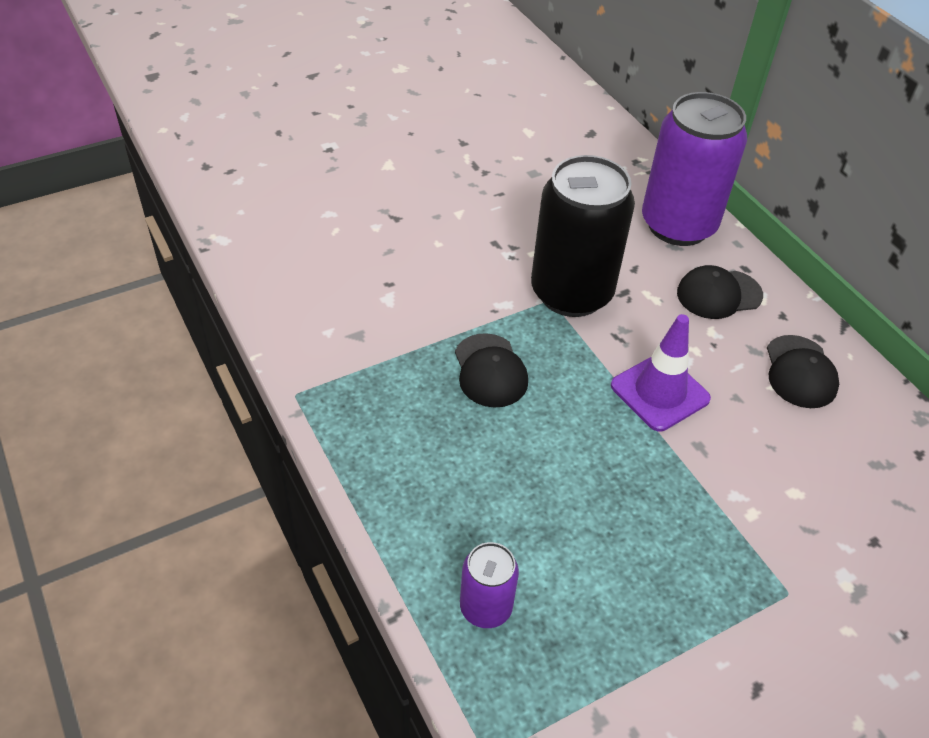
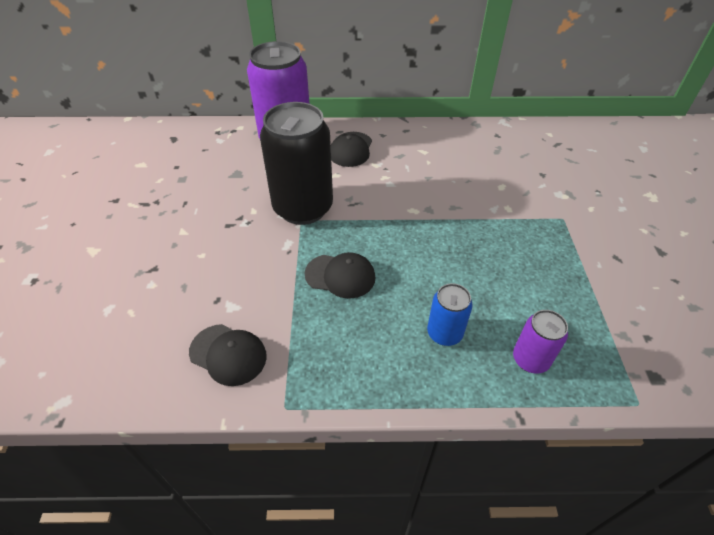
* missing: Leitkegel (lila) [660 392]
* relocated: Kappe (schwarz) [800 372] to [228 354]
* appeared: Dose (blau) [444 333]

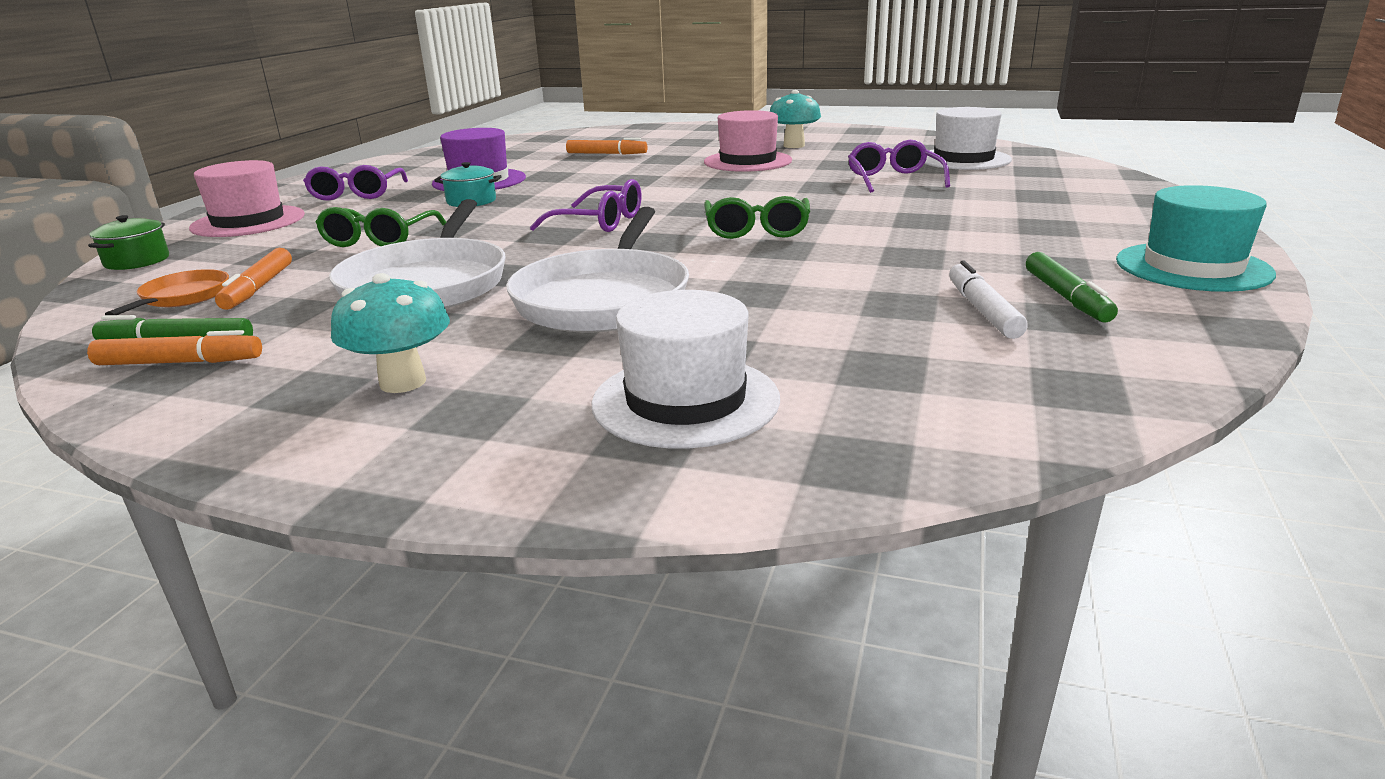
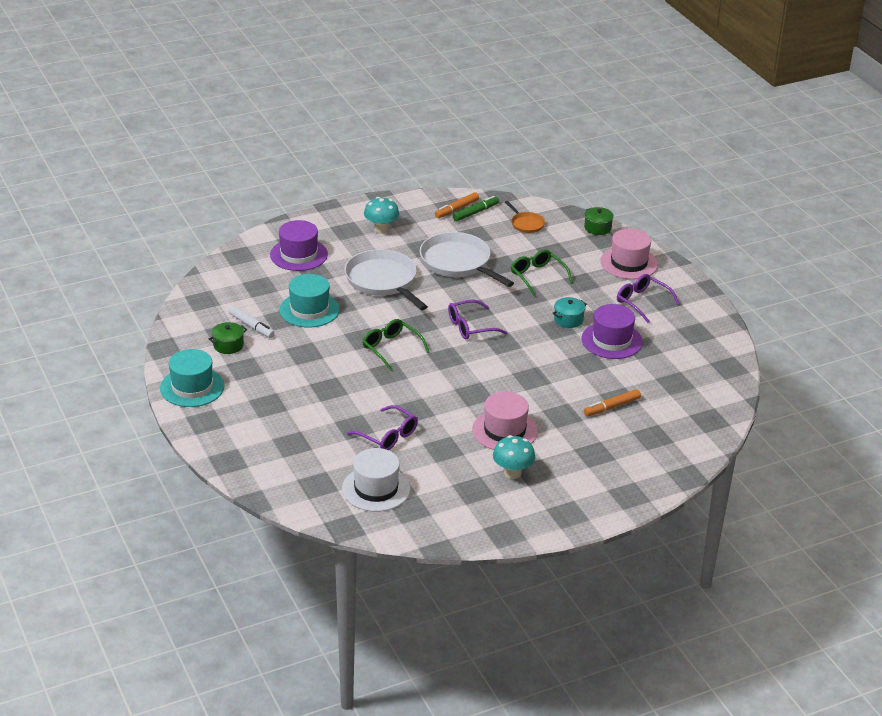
* missing: Filzstift (orange) [258 288]
* exchanged: Filzstift (grün) [1066 297] to Kochtopf (grün) [228 345]
* colour: Hut (weiß) [685 401] to Hut (lila) [298 255]
* appeared: Hut (türkis) [309 310]

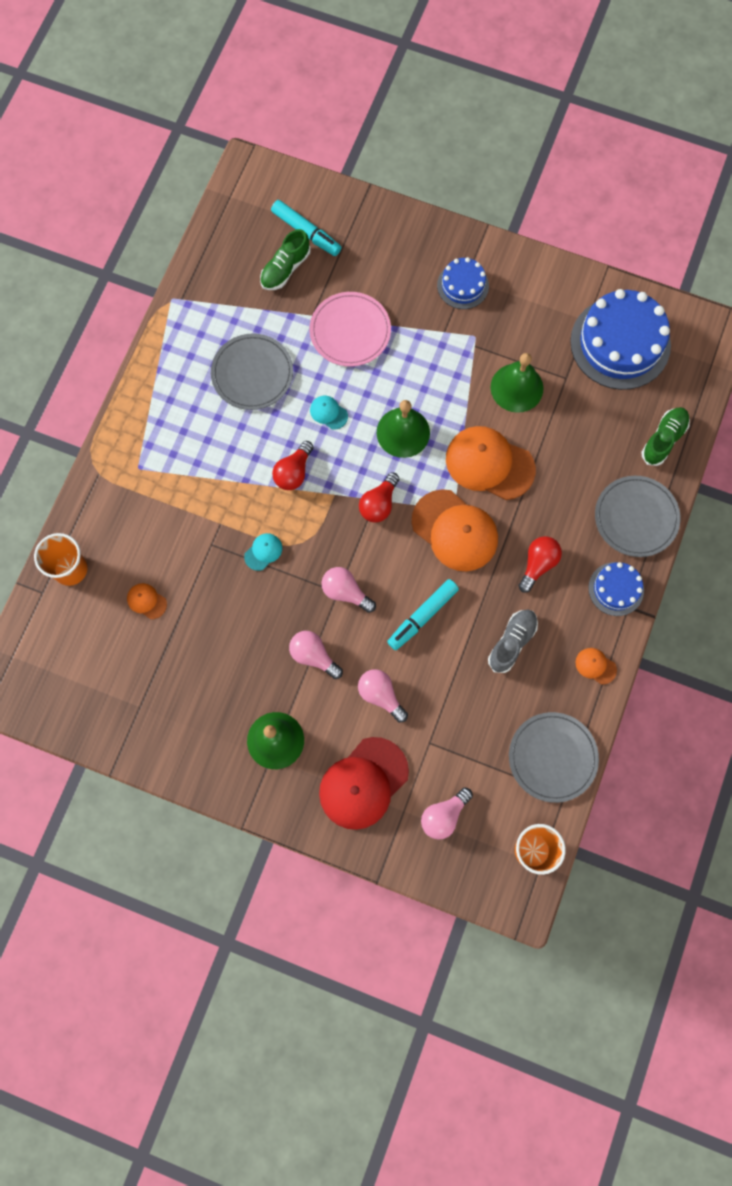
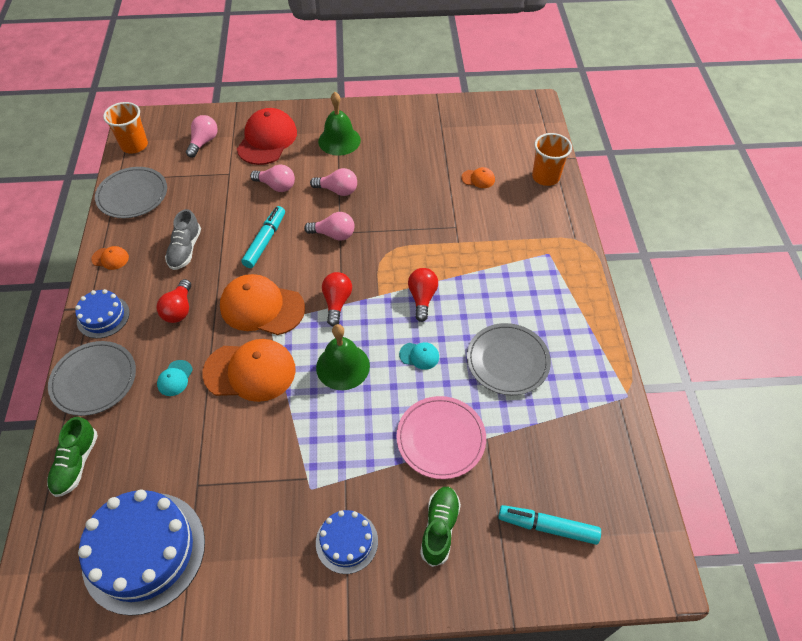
* relocated: Schuh (grün) [285 269] to [439 528]
* missing: Glocke (grün) [517 387]
* relocated: Kappe (türkis) [263 552] to [175 378]

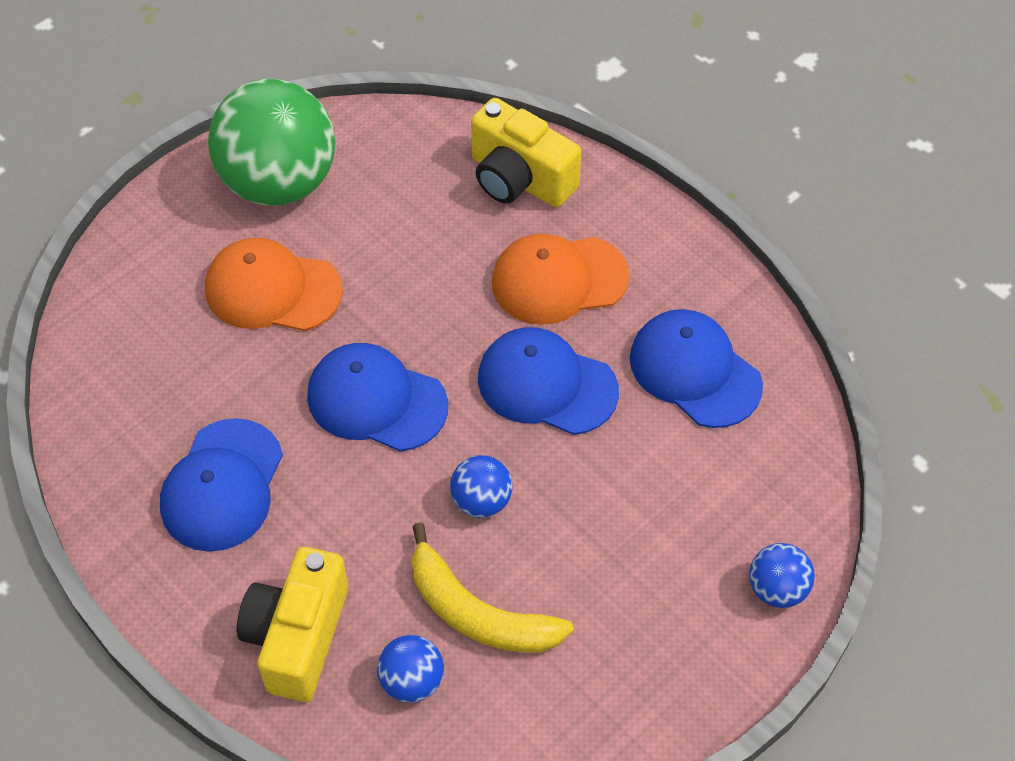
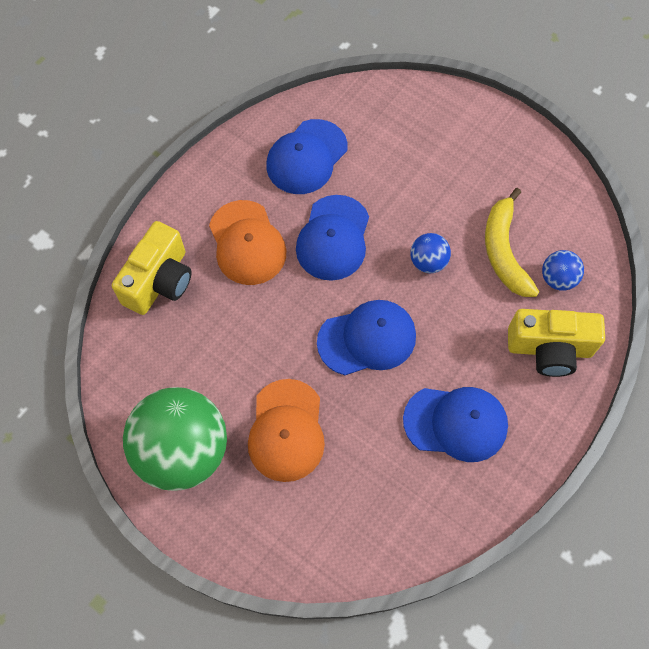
* spun: Kappe (blau) [376 400] = [367 339] 120 degrees counterclockwise
* spun: Banane (gelb) [478 612] = [504 251] 150 degrees clockwise
* missing: Ball (blau) [777 589]

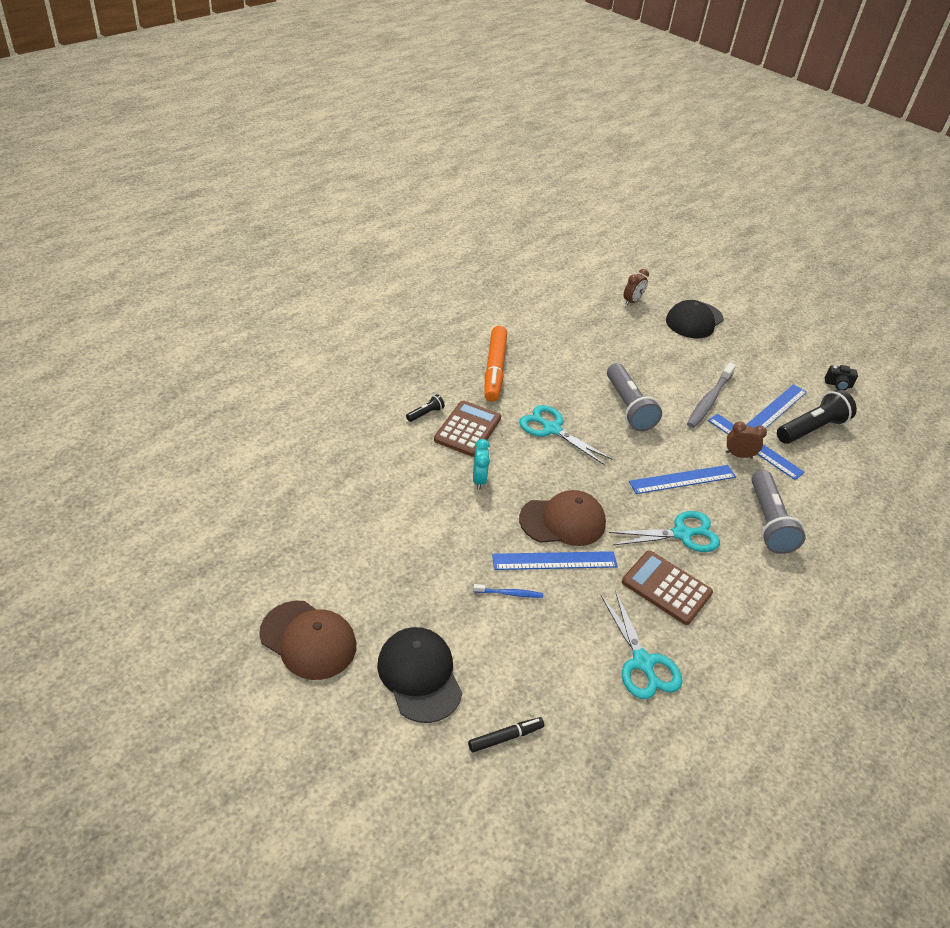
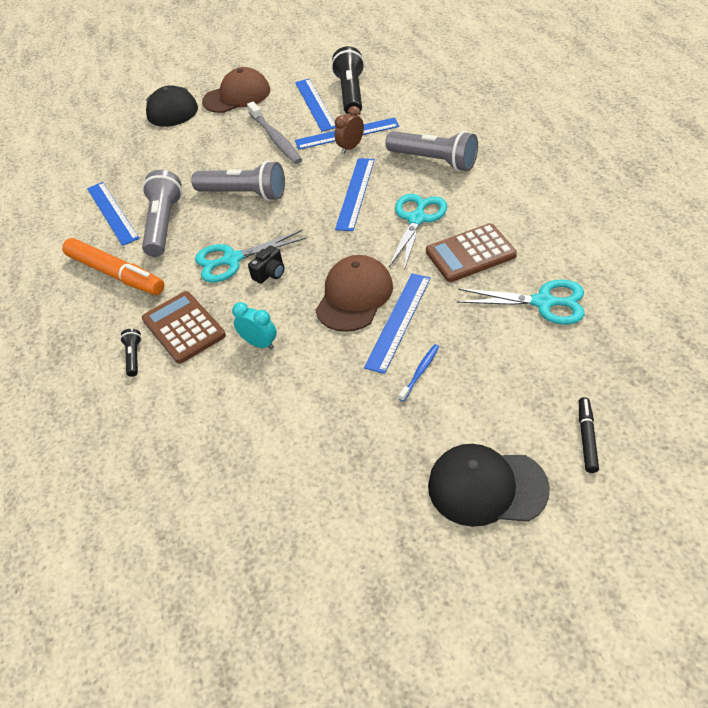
* missing: Wecker (braun) [632 301]
* relocated: Kamera (schwarz) [838 385] to [270 273]
* relocated: Kappe (braun) [308 640] to [237 96]
* appeared: Taschenlampe (grau) [164 224]
* appeared: Lineal (blau) [112 213]

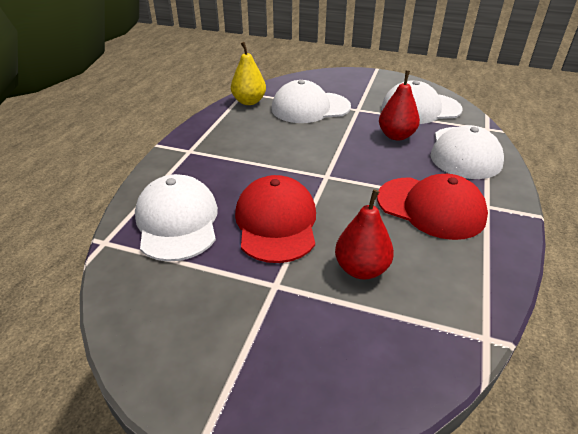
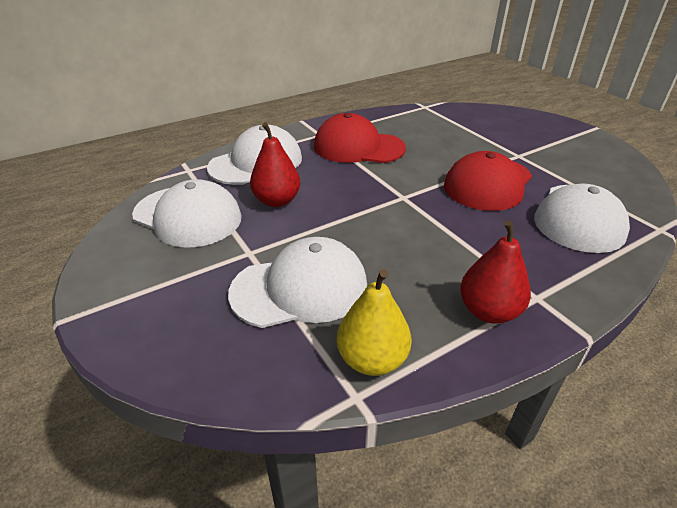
* spun: Kappe (weiß) [310 108] = [300 288] 45 degrees counterclockwise
* spun: Kappe (rot) [431 208] = [358 147] 60 degrees counterclockwise
* relocated: Birne (rot) [361 269] to [488 311]

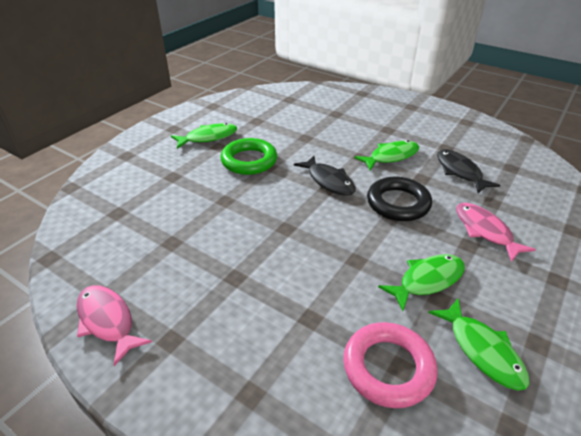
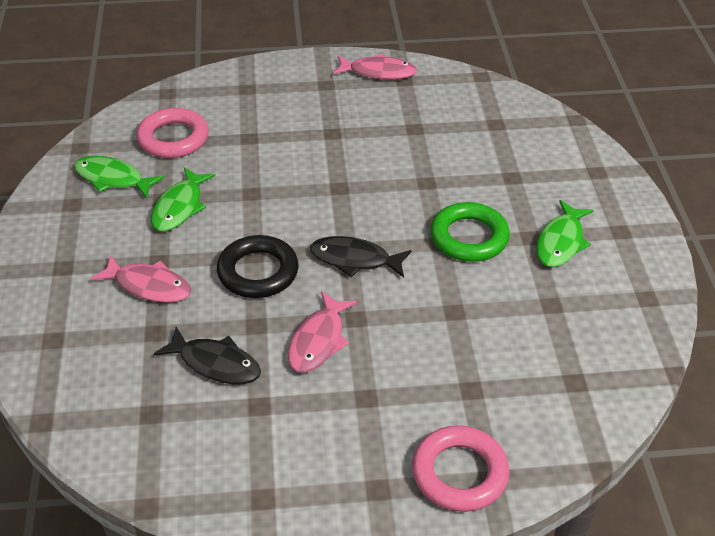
* colour: Fisch (grün) [391 156] to Fisch (rosa) [318 341]
* appeared: Ring (rosa) [459 473]

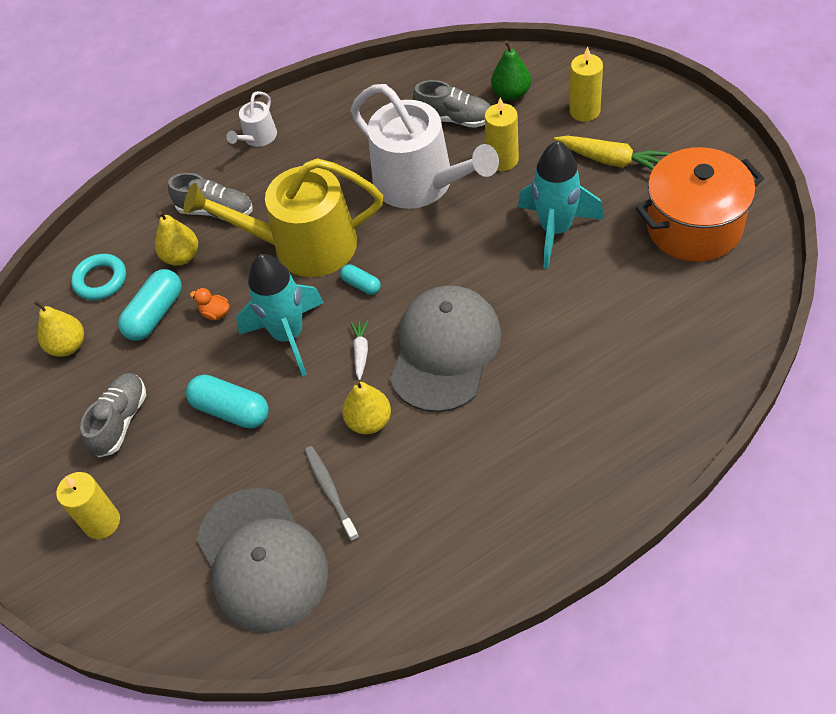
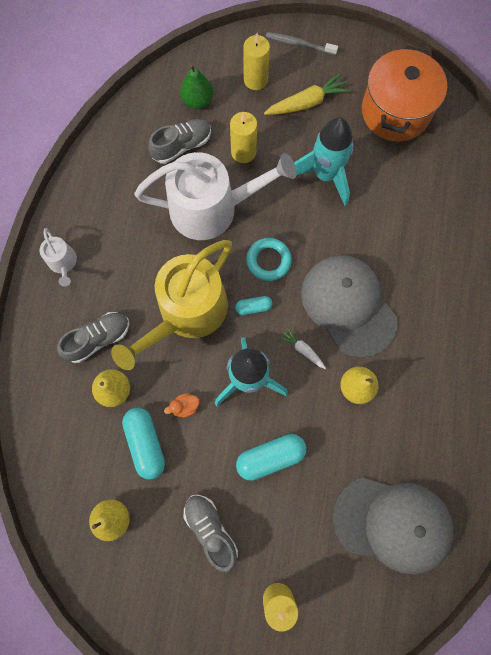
* relocated: Ring (türkis) [100 280] to [268 261]
* relocated: Zahnbürste (grau) [330 491] to [299 44]

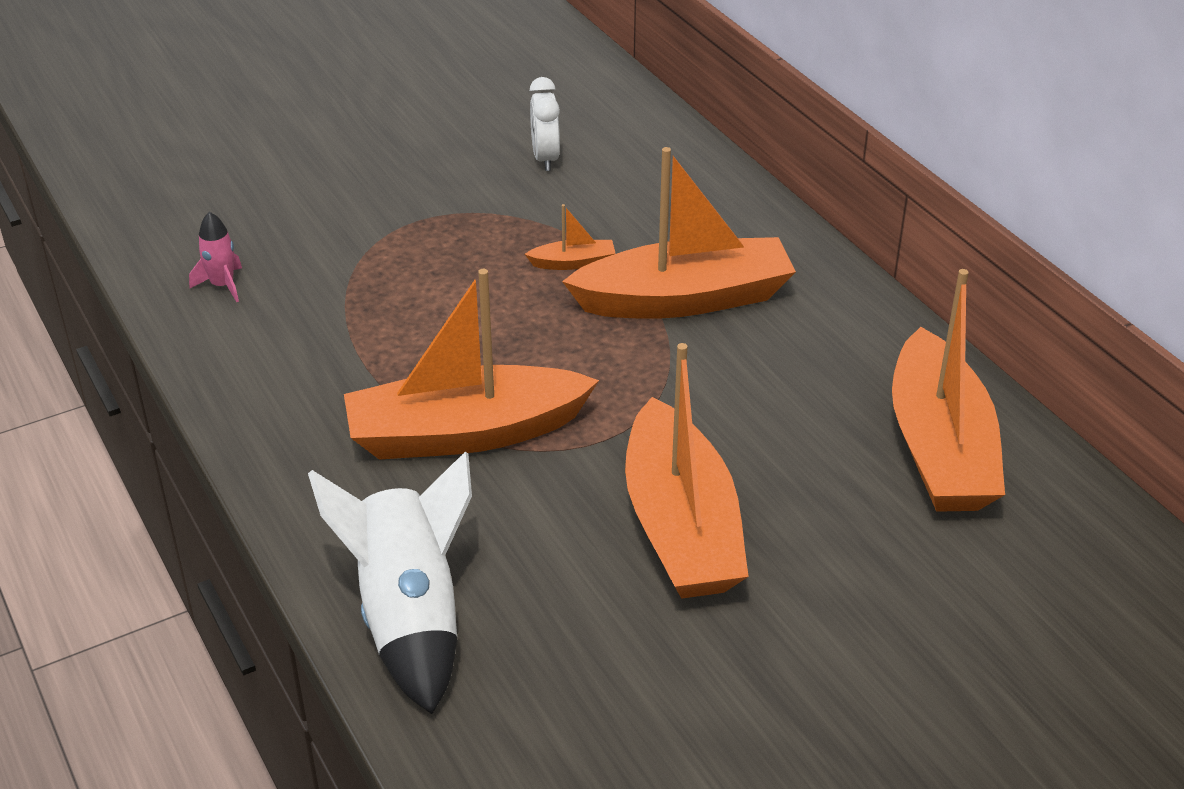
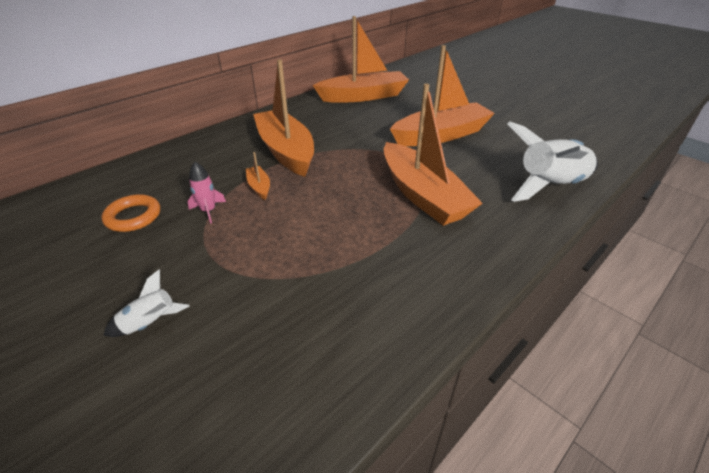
* exchanged: Wecker (weiß) [545 158] to Ring (orange) [133 217]
* relocated: Rakete (rosa) [222 285] to [208 211]
* appeared: Rakete (weiß) [150 323]

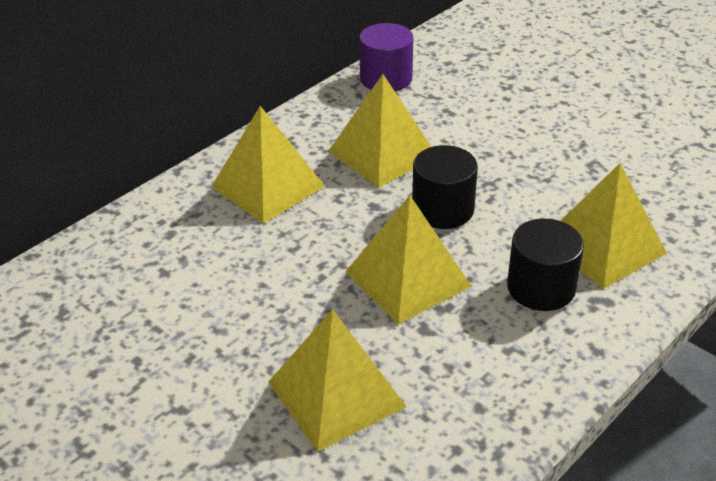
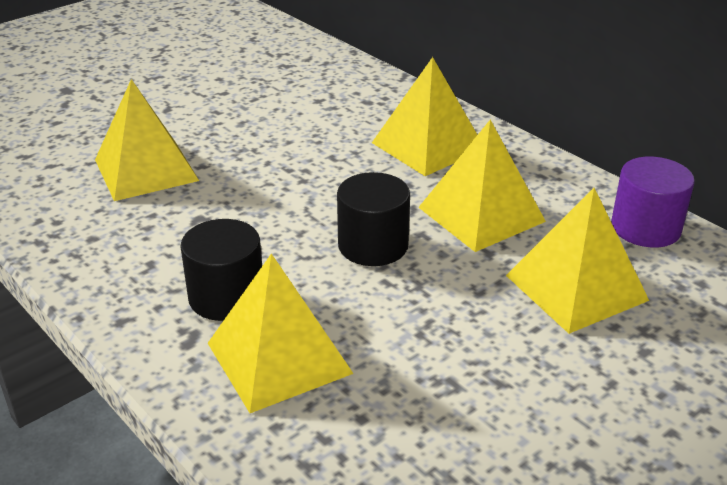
* relocated: Pyramide (gelb) [407 278] to [576 287]

